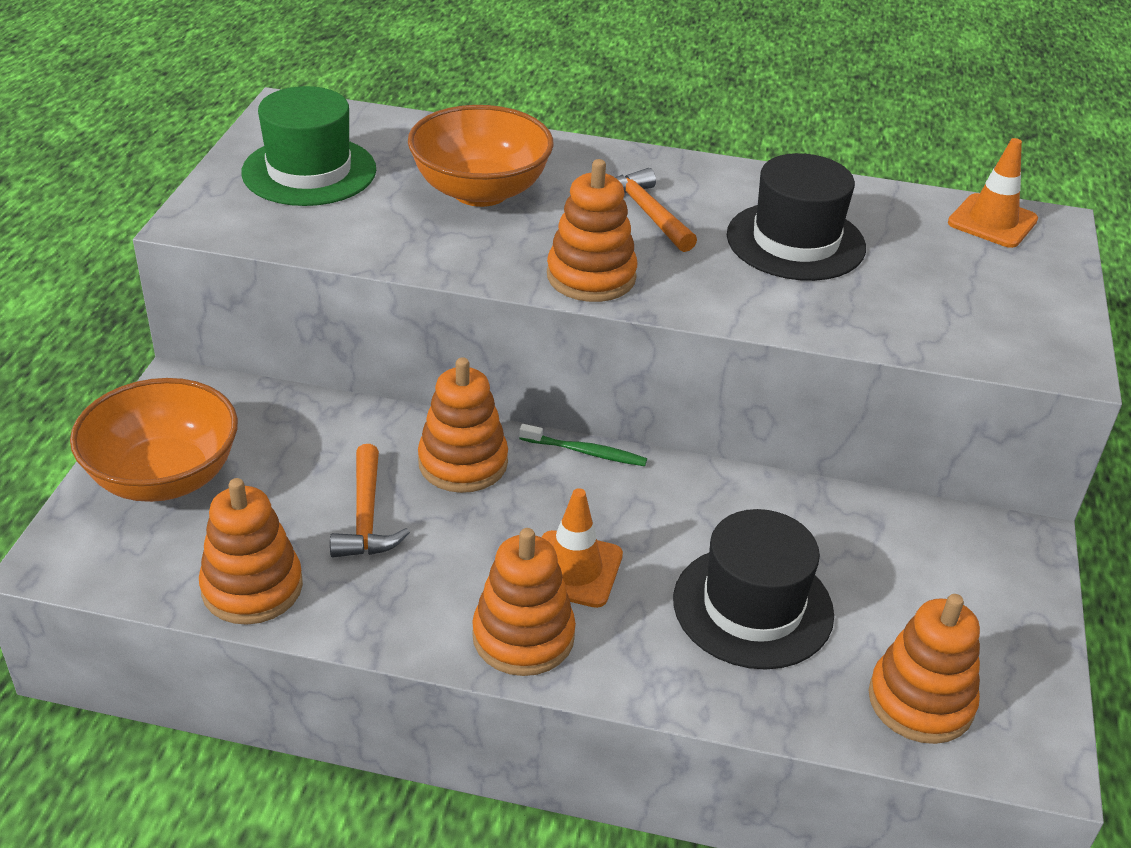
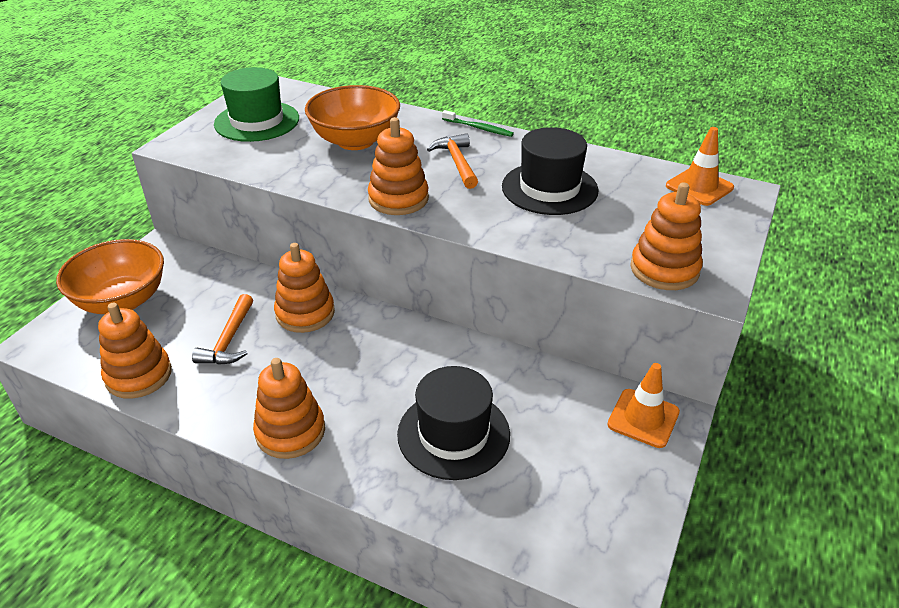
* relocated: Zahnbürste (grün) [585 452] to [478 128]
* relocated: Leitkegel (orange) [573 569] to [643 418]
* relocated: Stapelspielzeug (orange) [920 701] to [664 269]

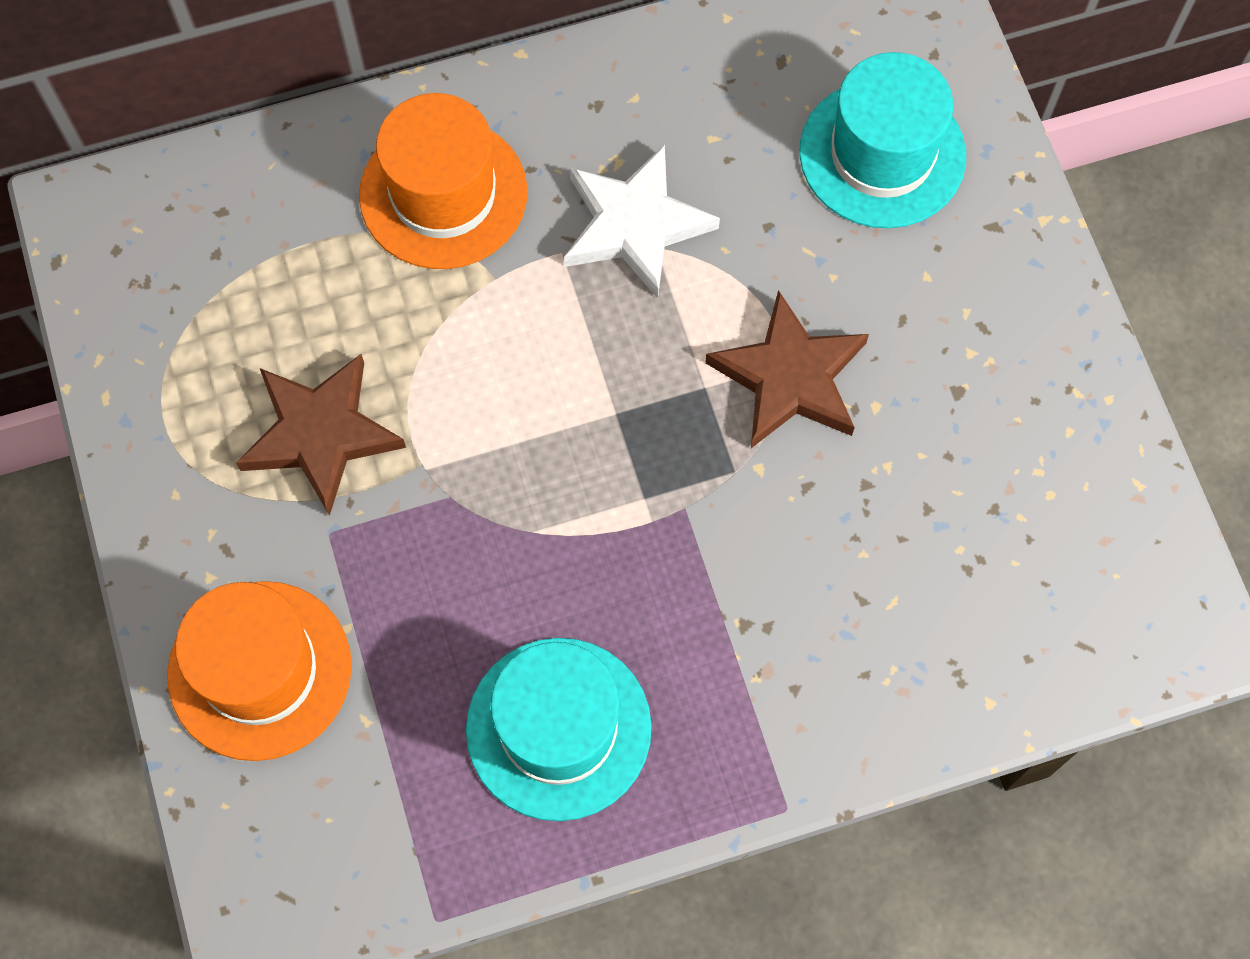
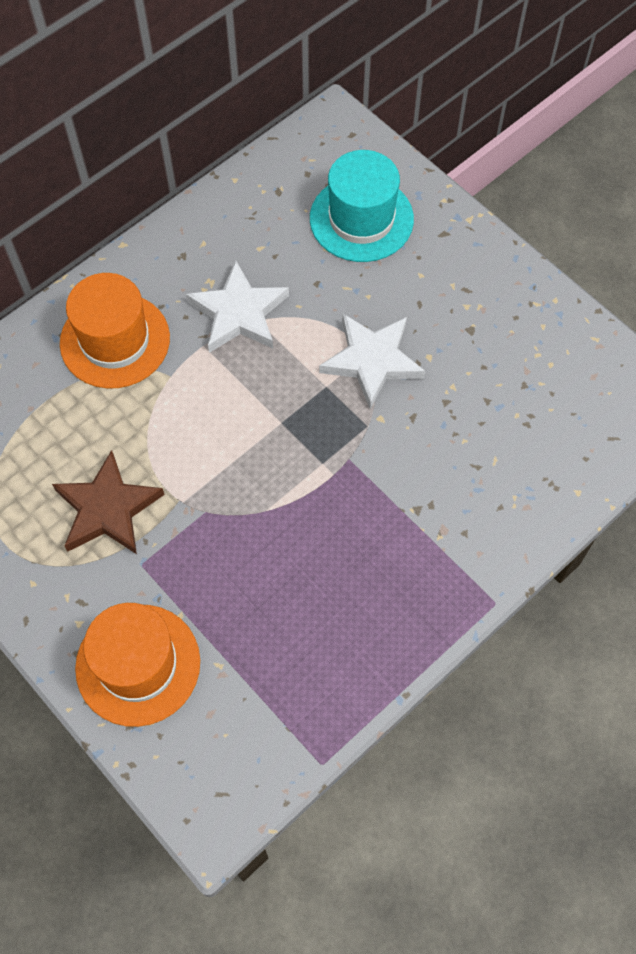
* colour: Stern (braun) [789 377] to Stern (weiß) [372 361]
* missing: Hut (türkis) [558 728]

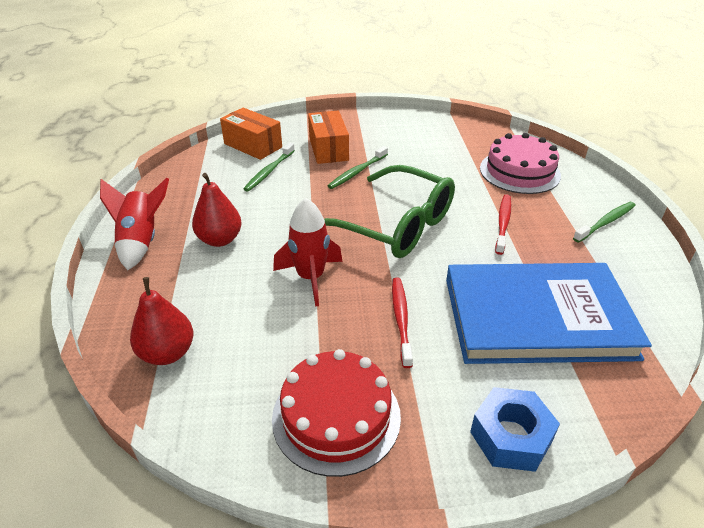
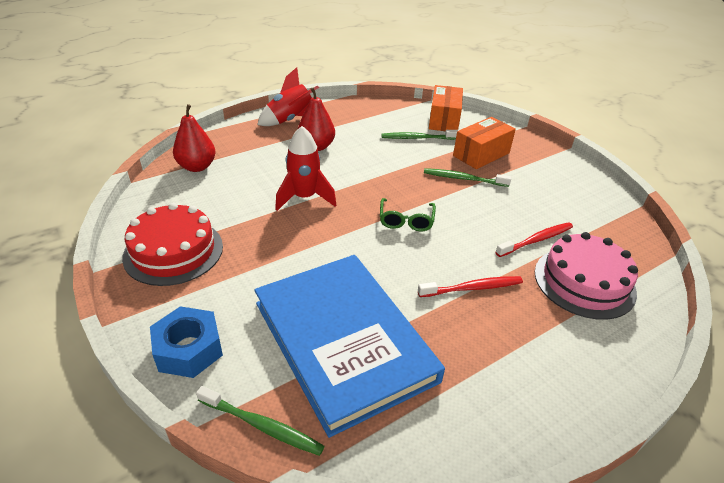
* size: Brille (grün) [395 225] = [406 220] x0.46
* relocated: Zahnbürste (grün) [606 222] to [262 426]
* relocated: Zahnbürste (rot) [401 319] to [536 240]

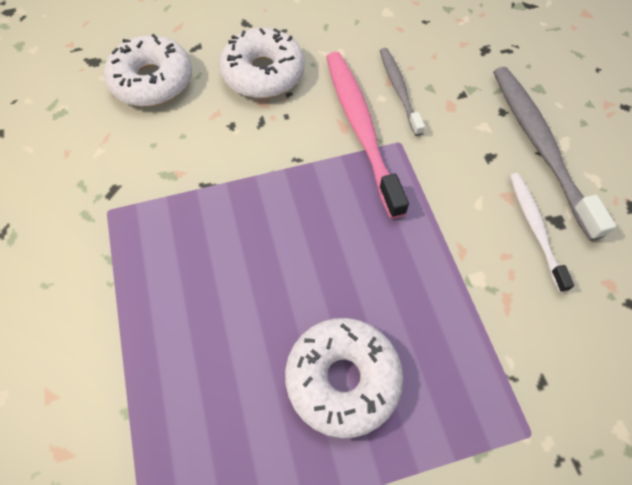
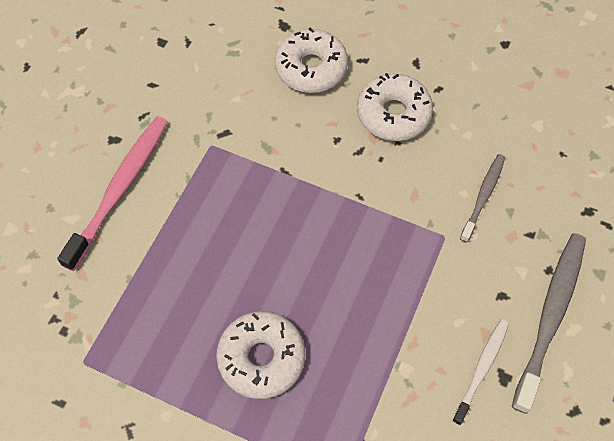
* relocated: Zahnbürste (rosa) [360 127] to [120 188]

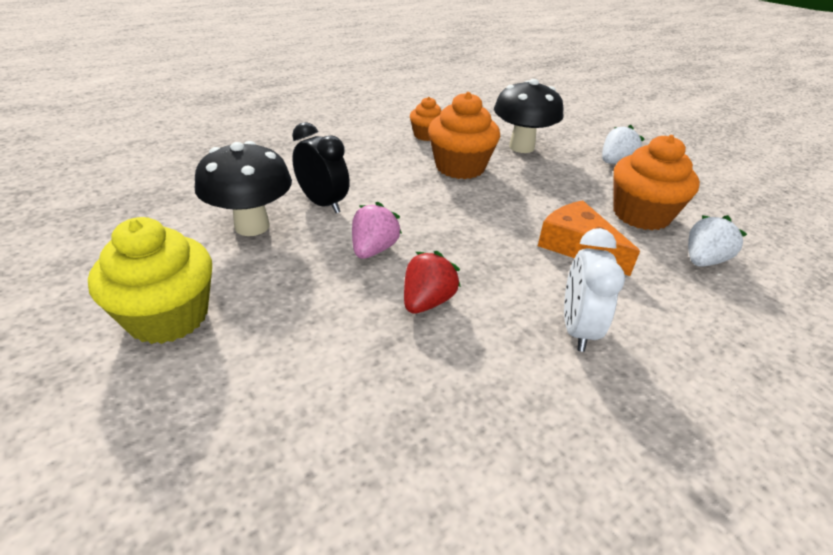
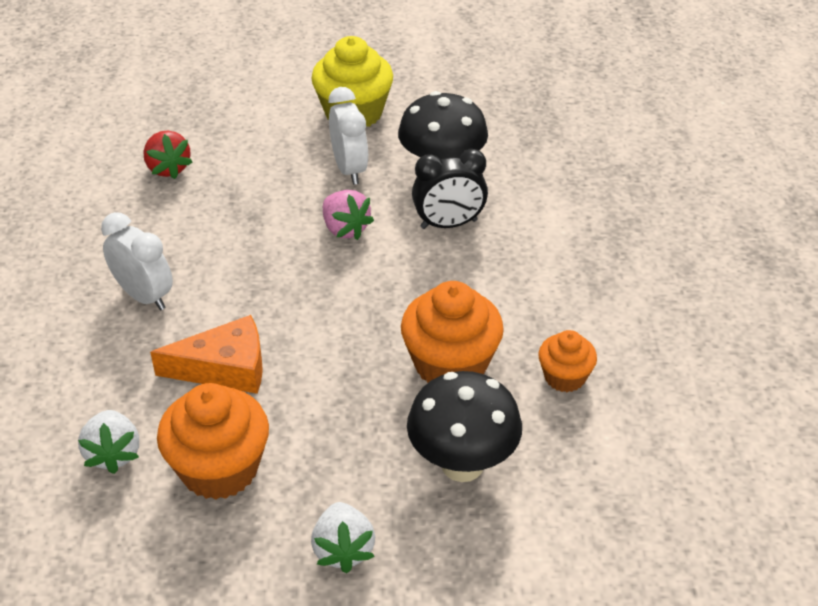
* relocated: Erdbeere (rot) [427 301] to [168 168]
* appeared: Wecker (weiß) [349 169]

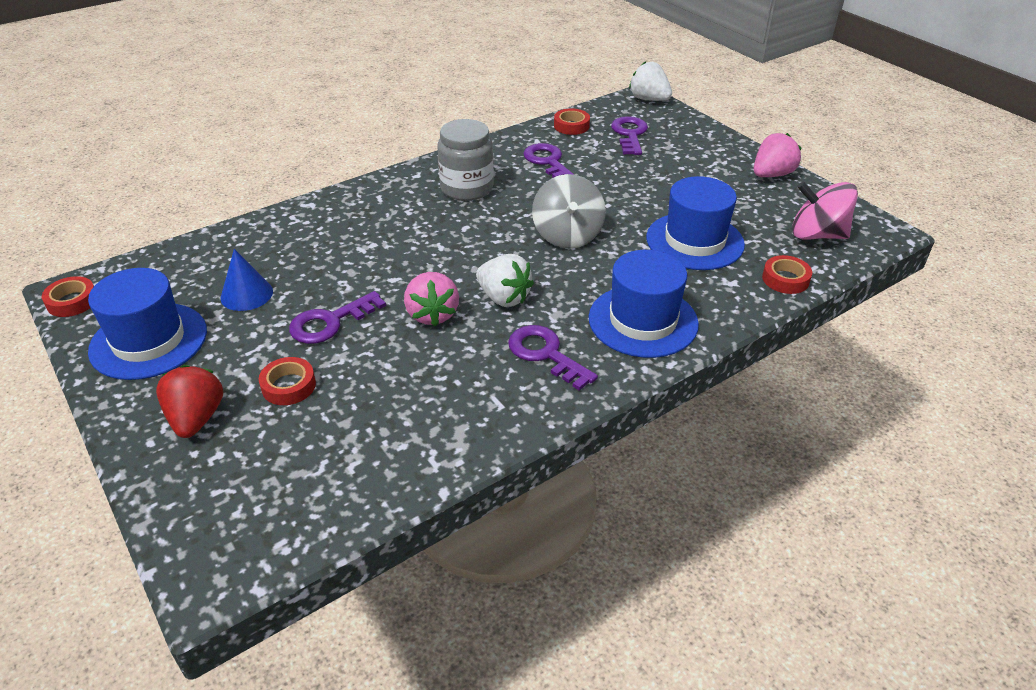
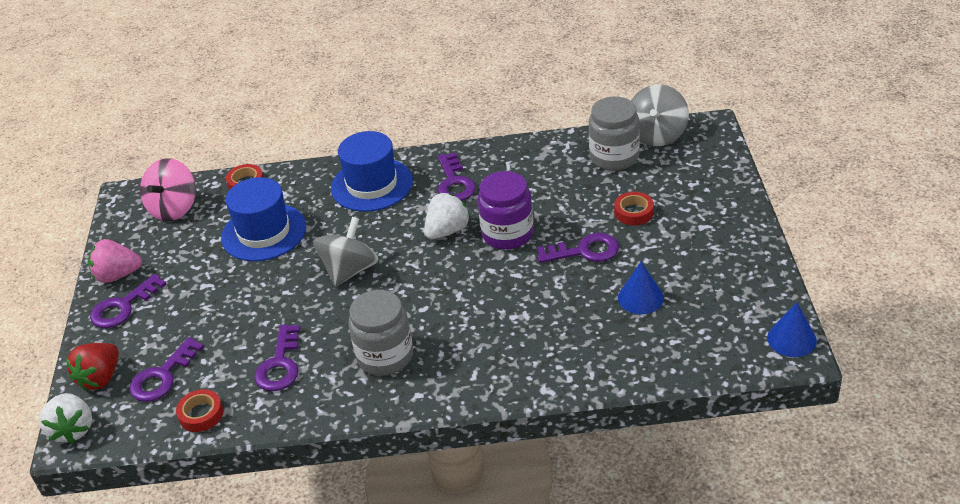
* spun: Kreisel (rosa) [817 235] = [174 208] 60 degrees clockwise
* spun: Erdbeere (weiß) [503 298] = [447 231] 60 degrees clockwise
* missing: Hut (blau) [149 341]
* exchanged: Erdbeere (rosa) [432 314] to Einmachglas (lila) [507 234]
* exchanged: Klebeband (rot) [72 301] to Kegel (blau) [791 339]
* relocated: Erdbeere (rot) [196 418] to [100 378]
* appeared: Kreisel (grau) [657 134]
* appeared: Einmachglas (grau) [614 157]
* appeared: Schlüssel (lila) [123 307]

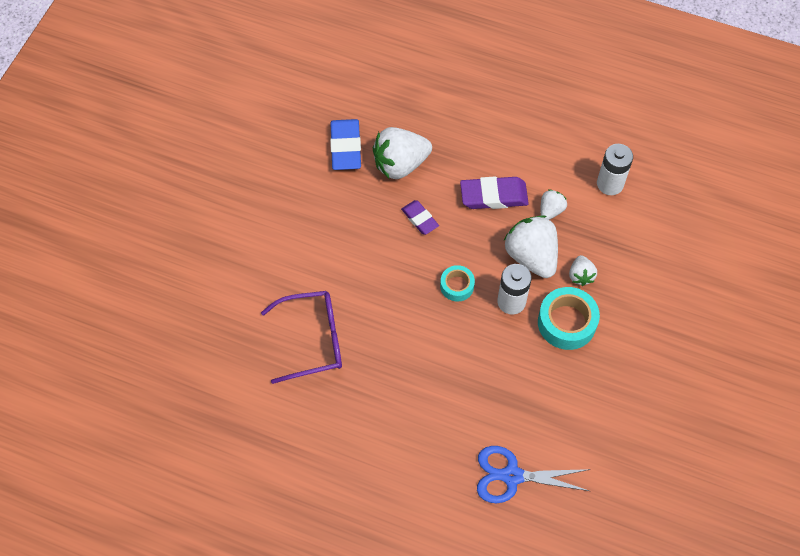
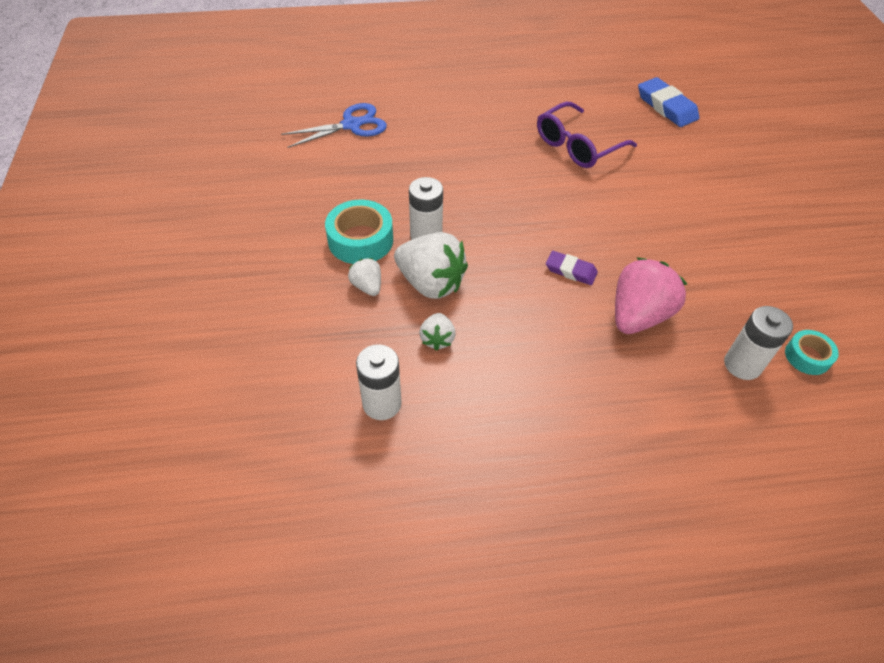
* relocated: Radiergummi (blau) [346 147] to [666 107]
* colour: Erdbeere (weiß) [400 164] to Erdbeere (rosa) [638 315]
* missing: Radiergummi (lila) [493 196]
* relocated: Klebeband (türkis) [457 286] to [807 356]
* appeared: Batterie (weiß) [742 365]

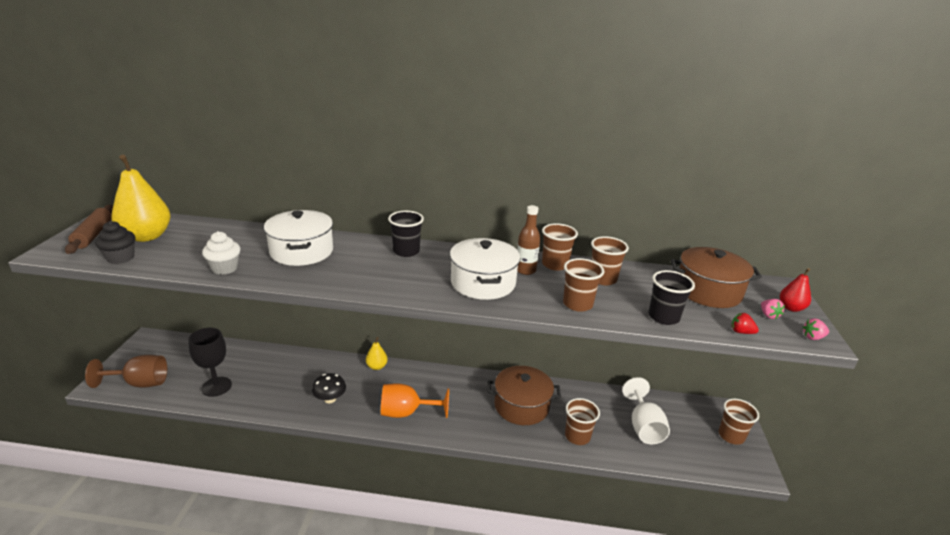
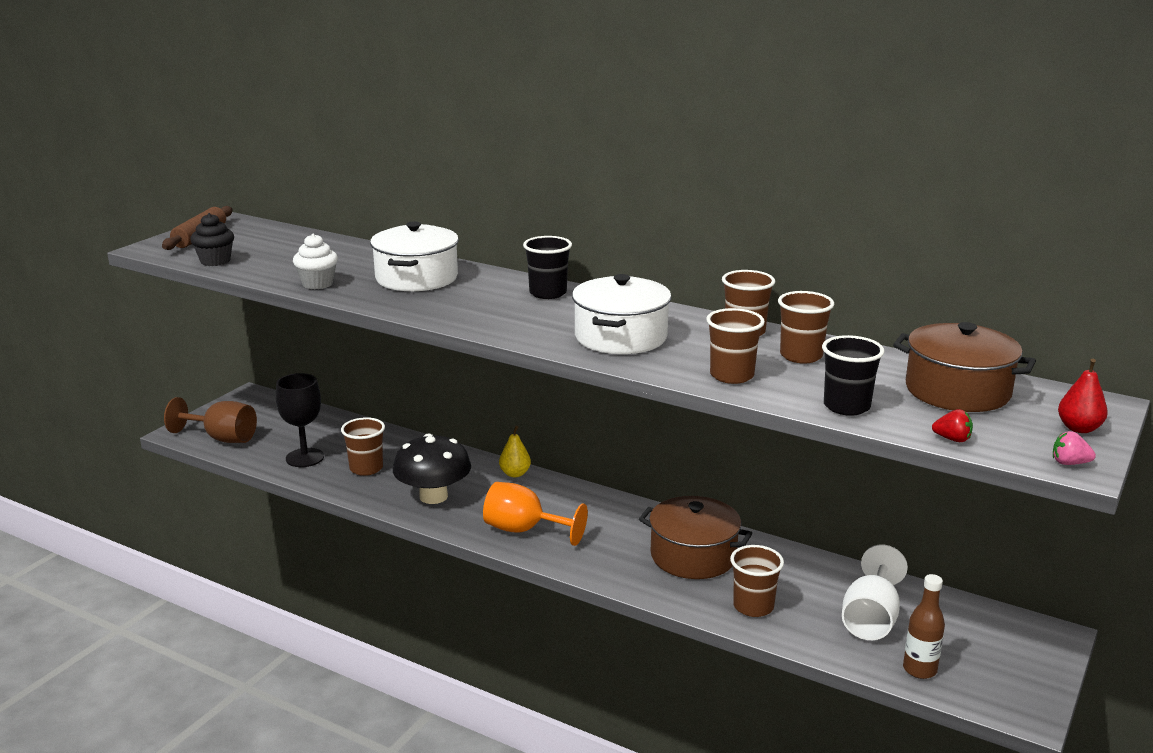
* missing: Birne (gelb) [146 236]
* relocated: Flasche (braun) [525 270] to [919 670]
* missing: Erdbeere (rosa) [768 315]
* spun: Erdbeere (rot) [741 332] = [952 439] 150 degrees clockwise
* size: Pilz (schwarz) [330 399] = [433 496] x1.66
* relocated: Becher (braun) [731 436] to [366 468]

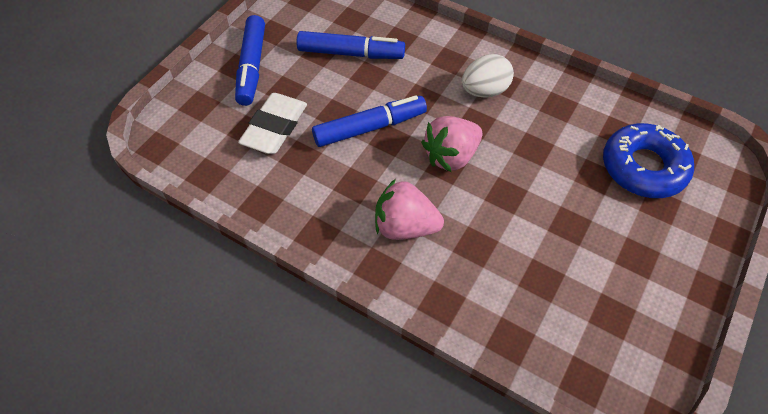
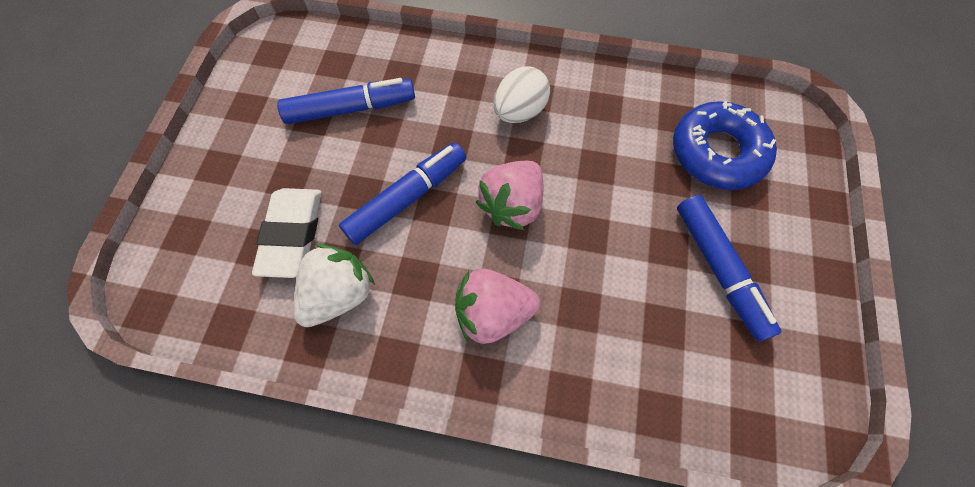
* relocated: Filzstift (blau) [252 67] to [719 270]
* appeared: Erdbeere (weiß) [339 294]

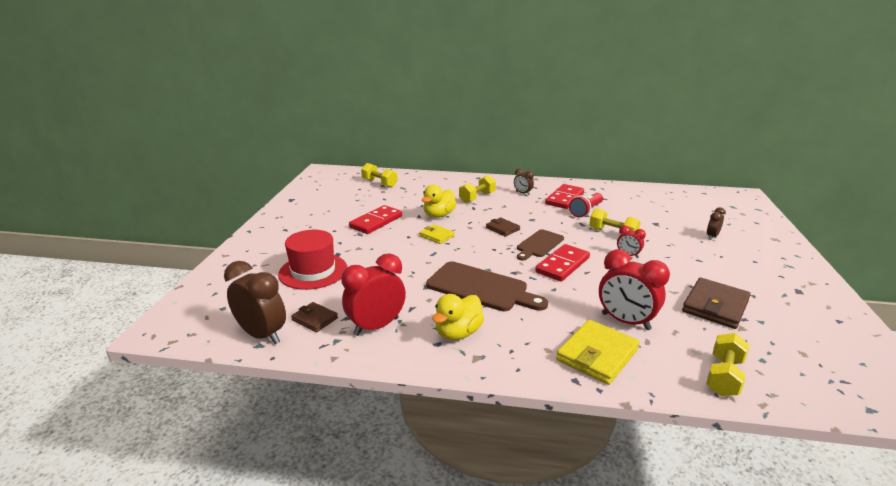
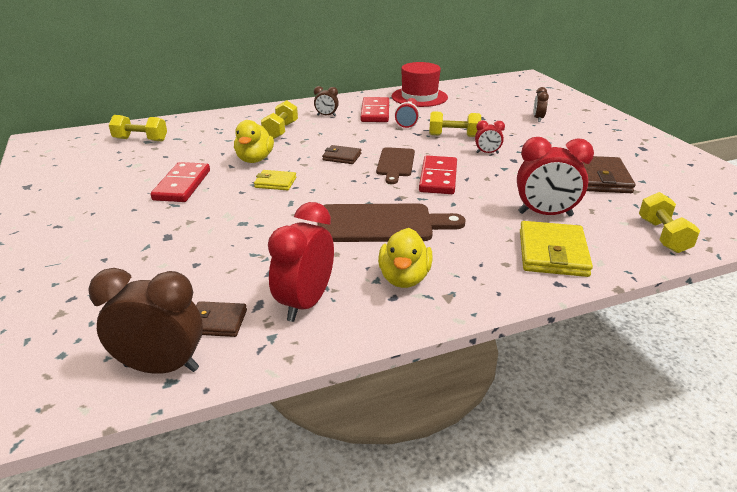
* relocated: Hut (rot) [313 271] to [419 97]

